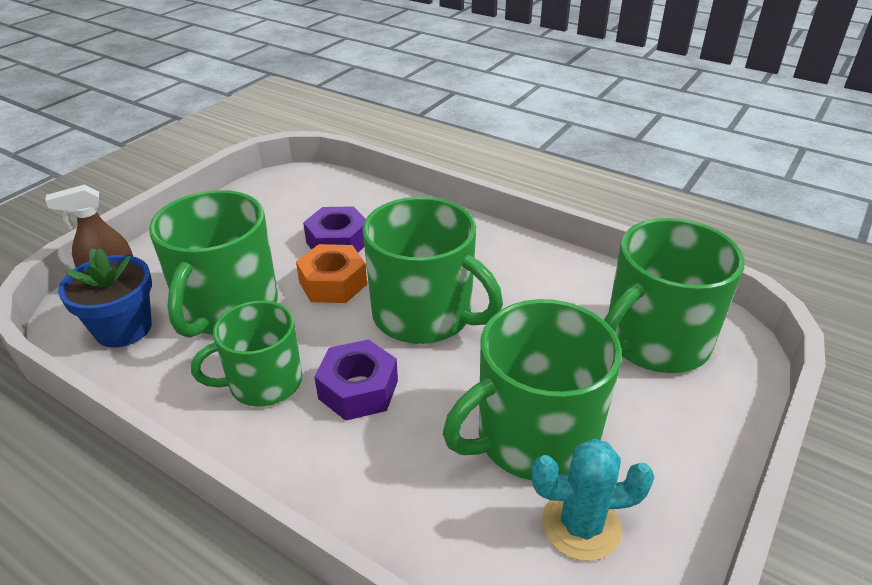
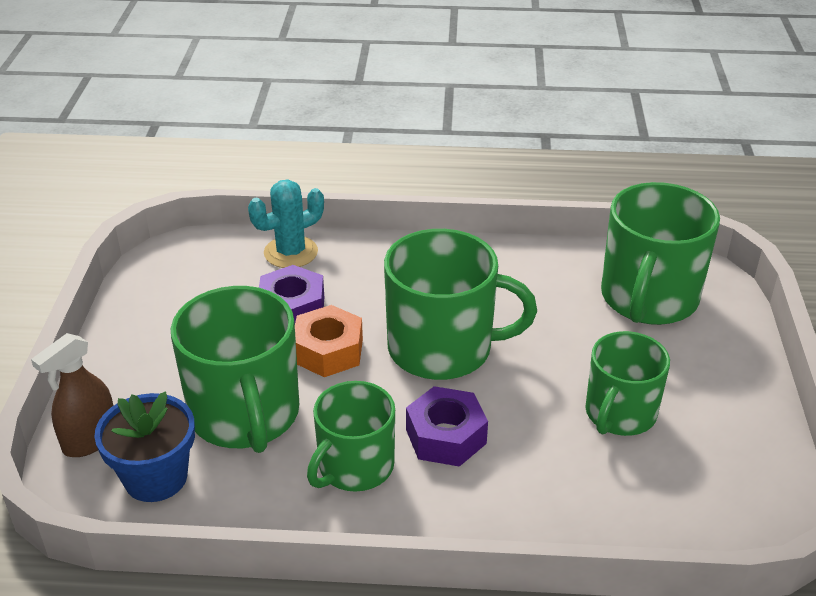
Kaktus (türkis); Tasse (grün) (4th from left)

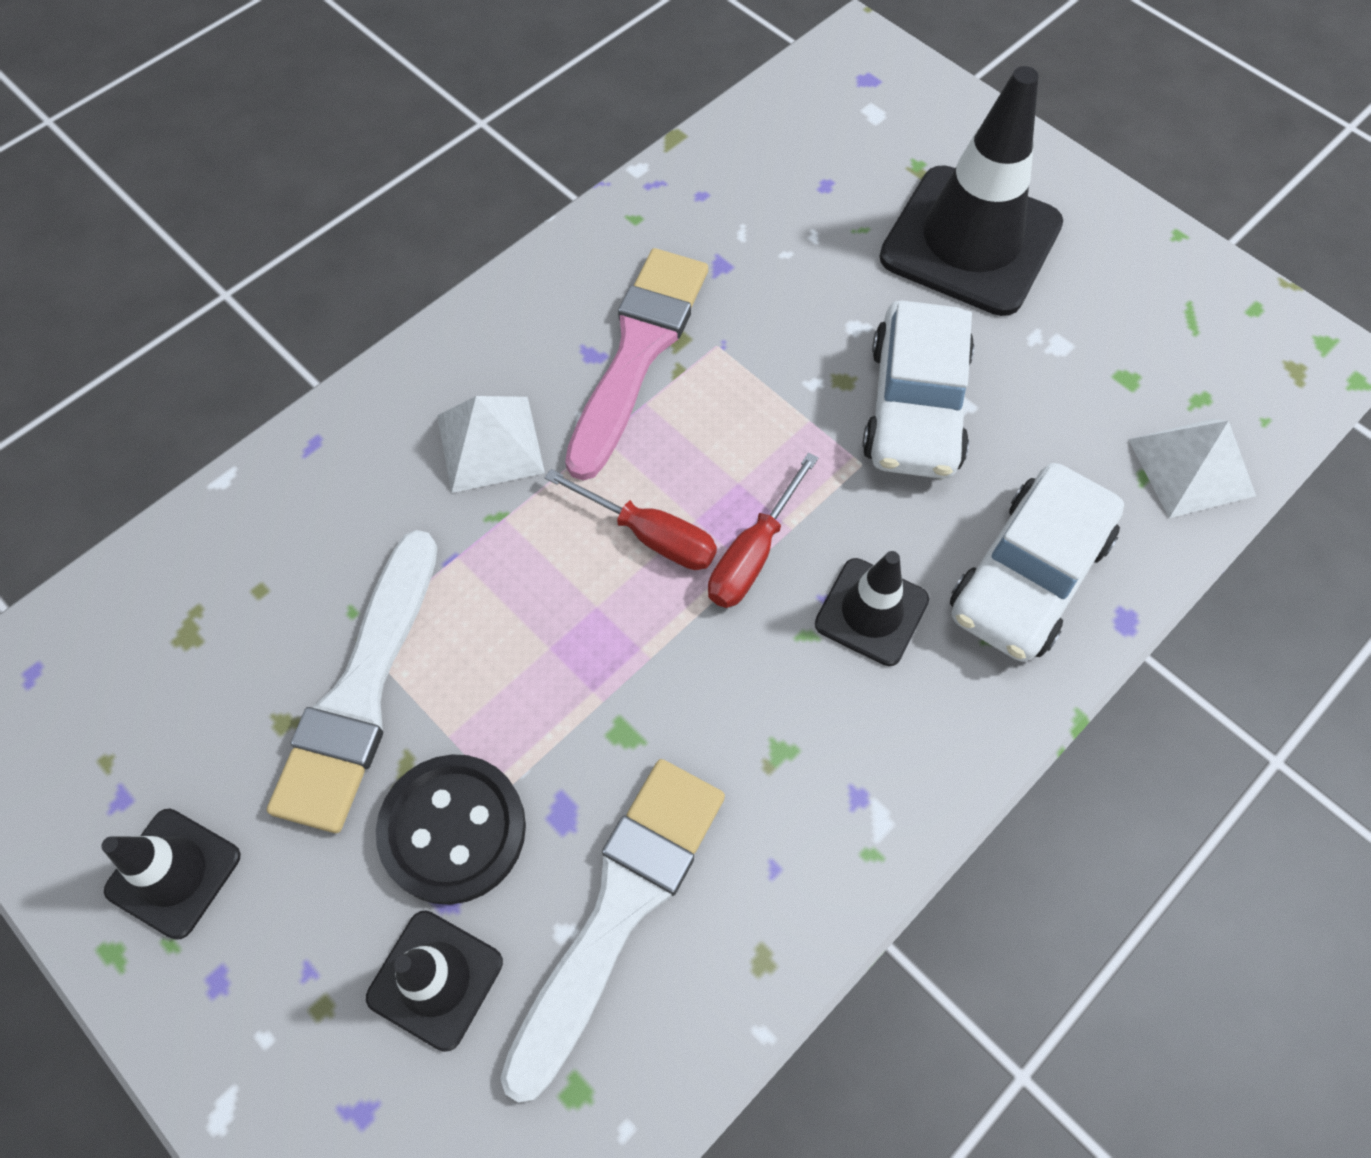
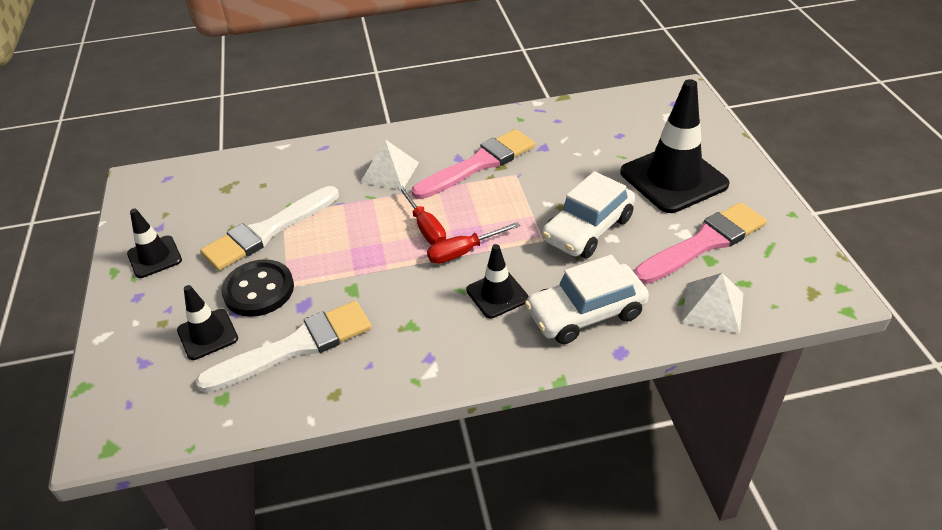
Pinsel (rosa) (2nd from left)

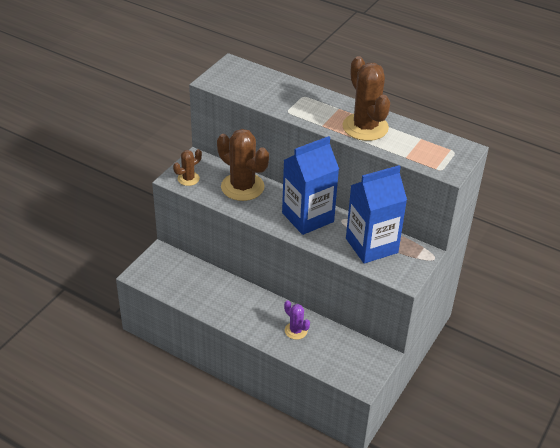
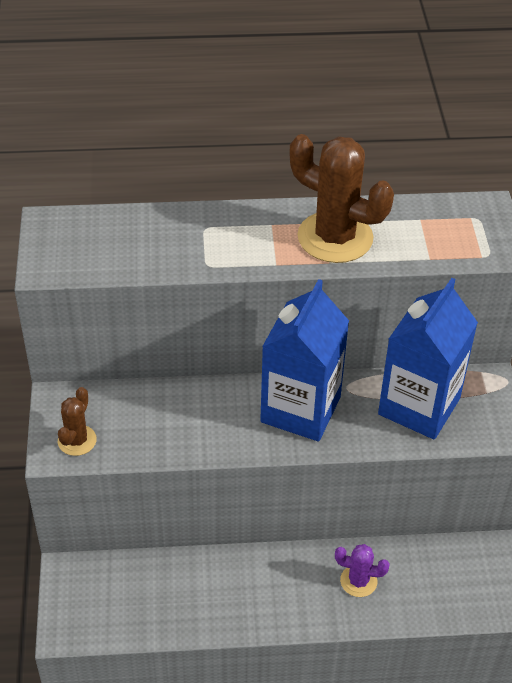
Kaktus (braun) (2nd from left in the first image)

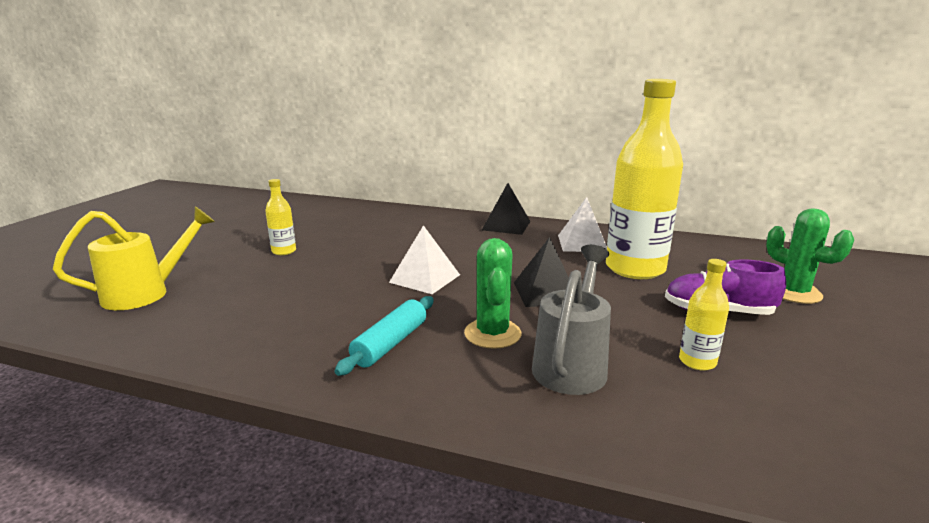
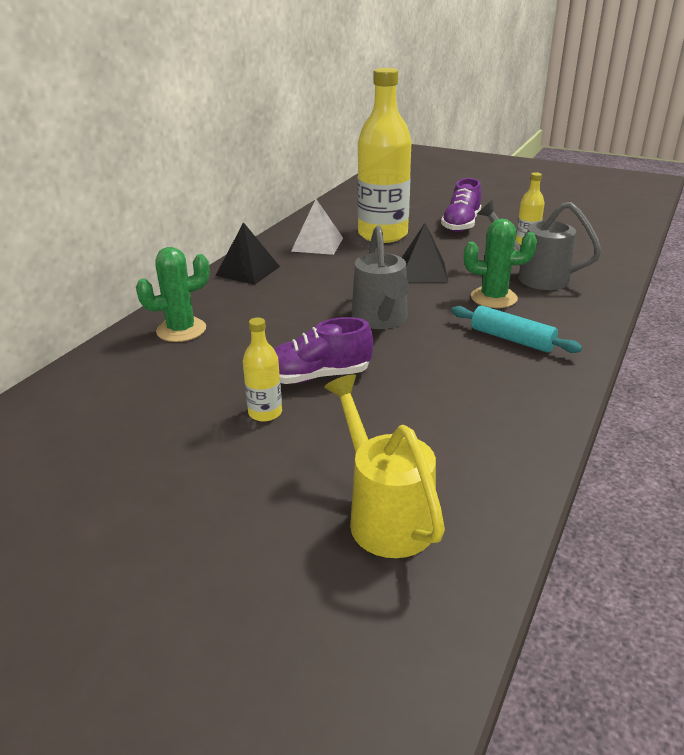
Schuh (lila) (1st from left); Kaktus (grün) (1st from left); Gießkanne (grau) (1st from left)

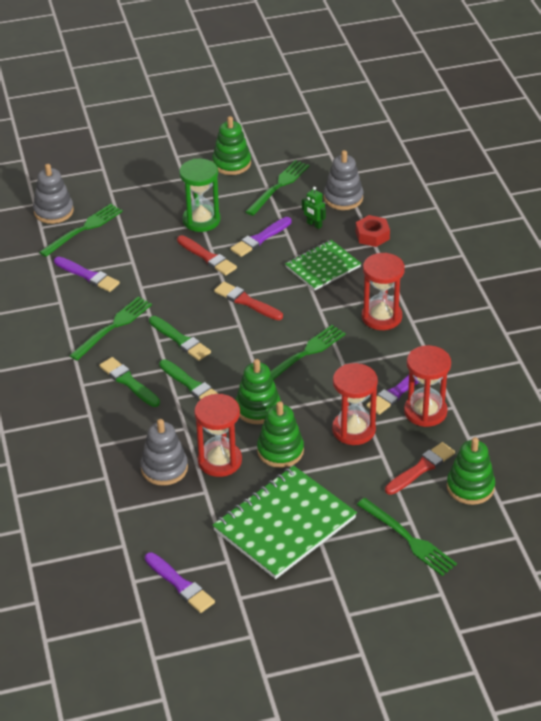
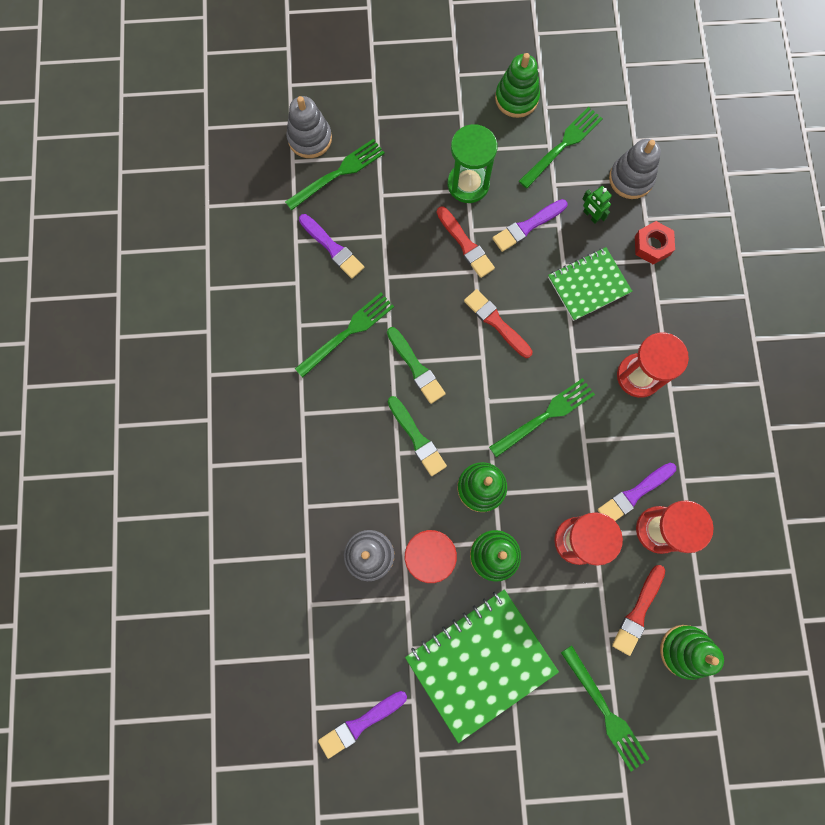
Pinsel (grün) (1st from left in the first image); Pinsel (lila) (2nd from left); Pinsel (rot) (3rd from left)

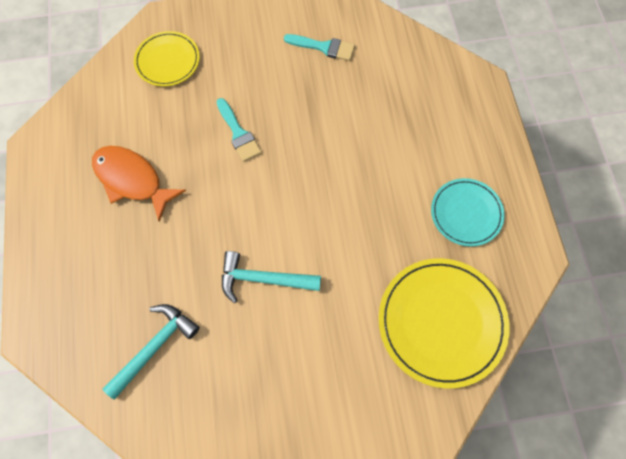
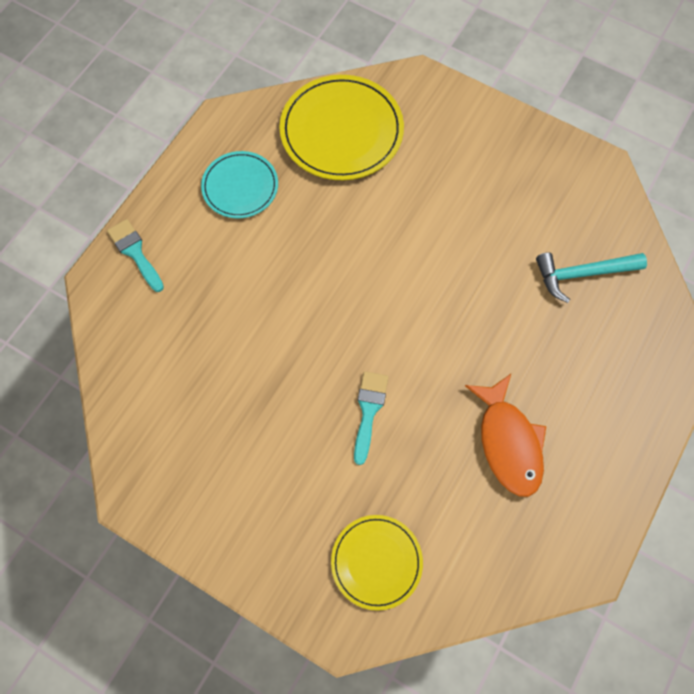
Hammer (türkis) (2nd from left in the first image); Pinsel (türkis) (1st from left)

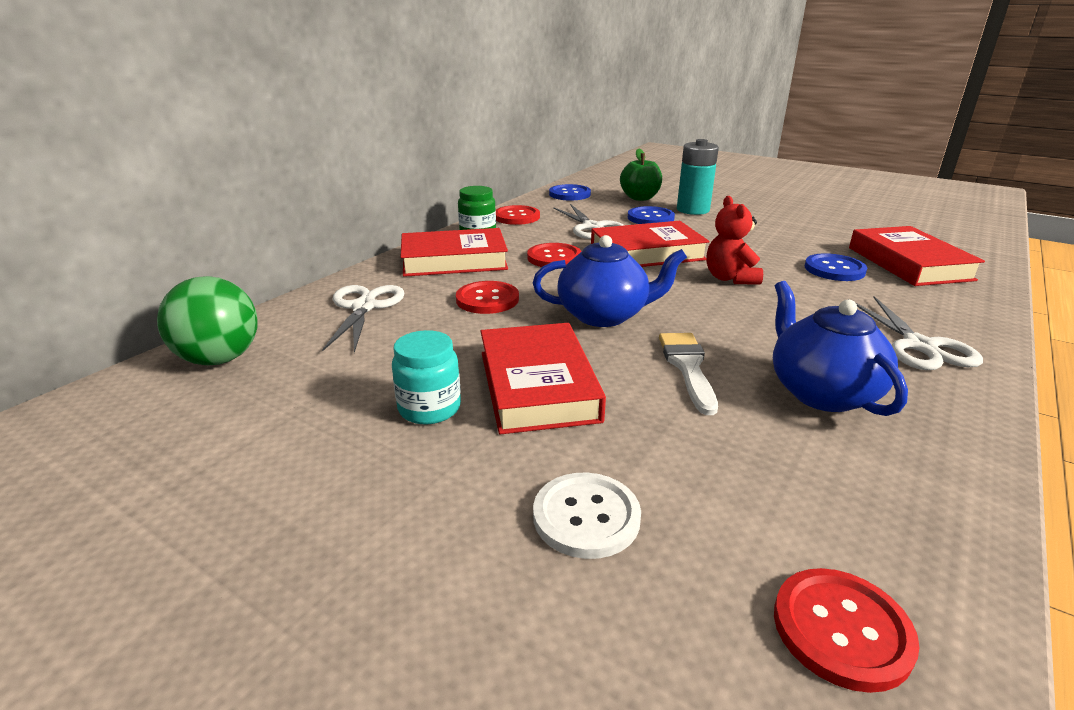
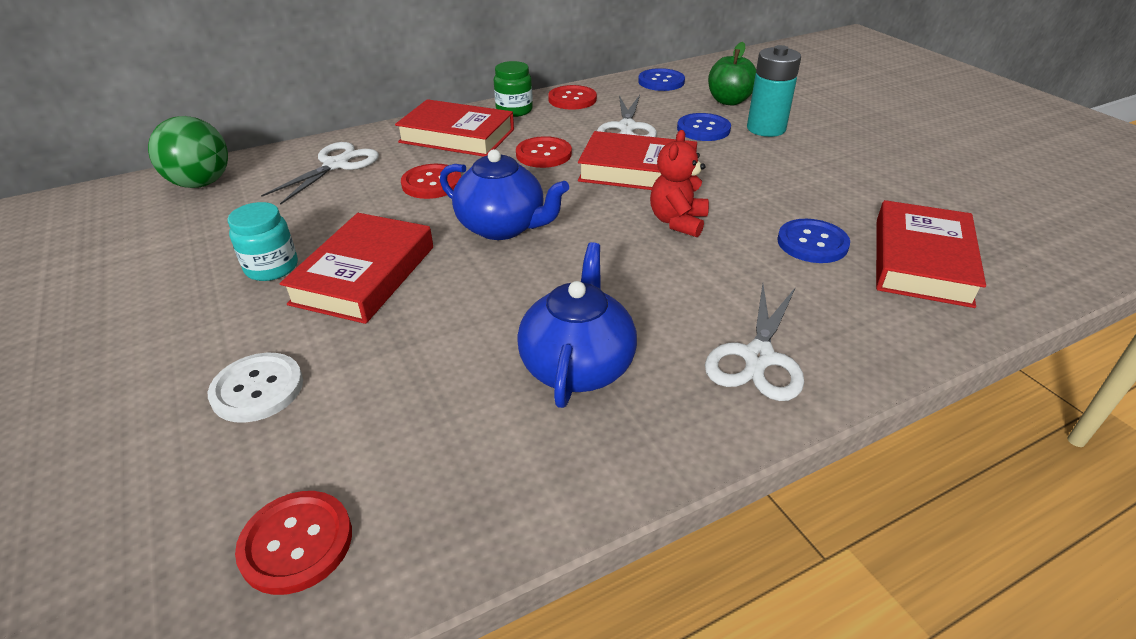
Pinsel (weiß)

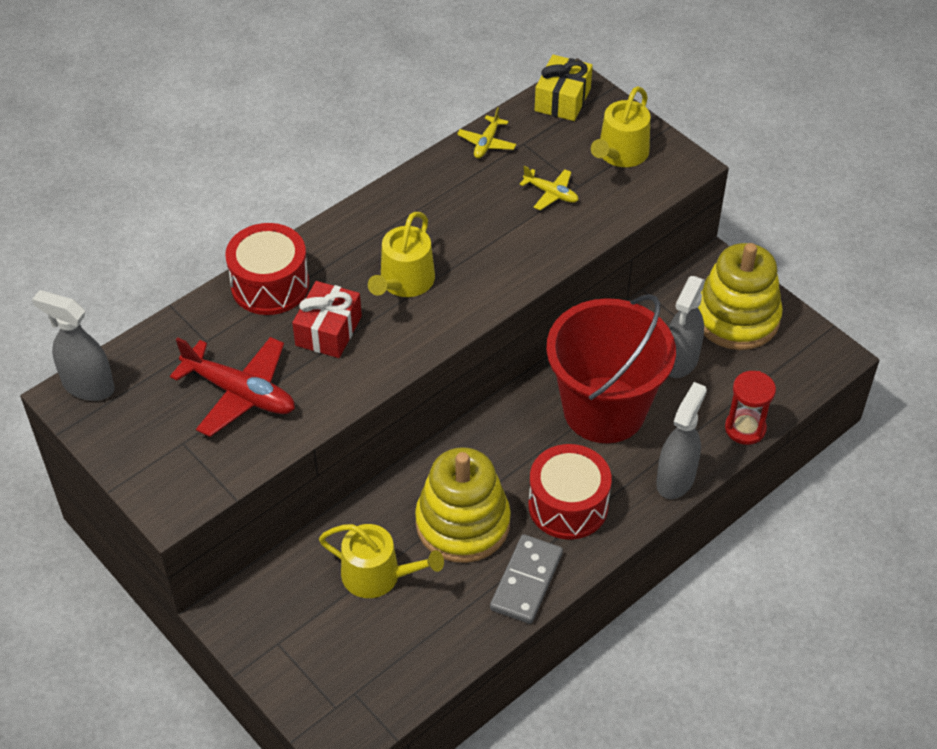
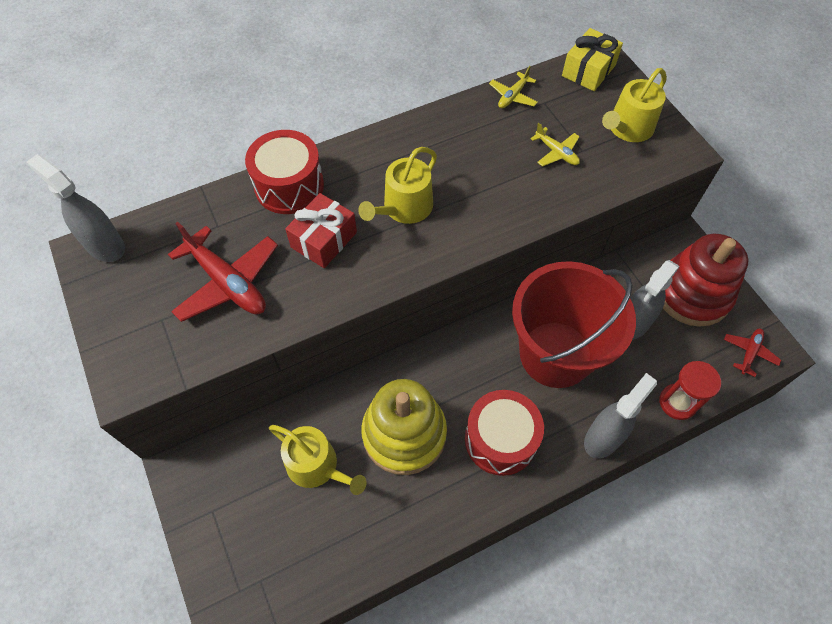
Dominostein (grau); Flugzeug (rot) (2nd from left); Stapelspielzeug (rot)

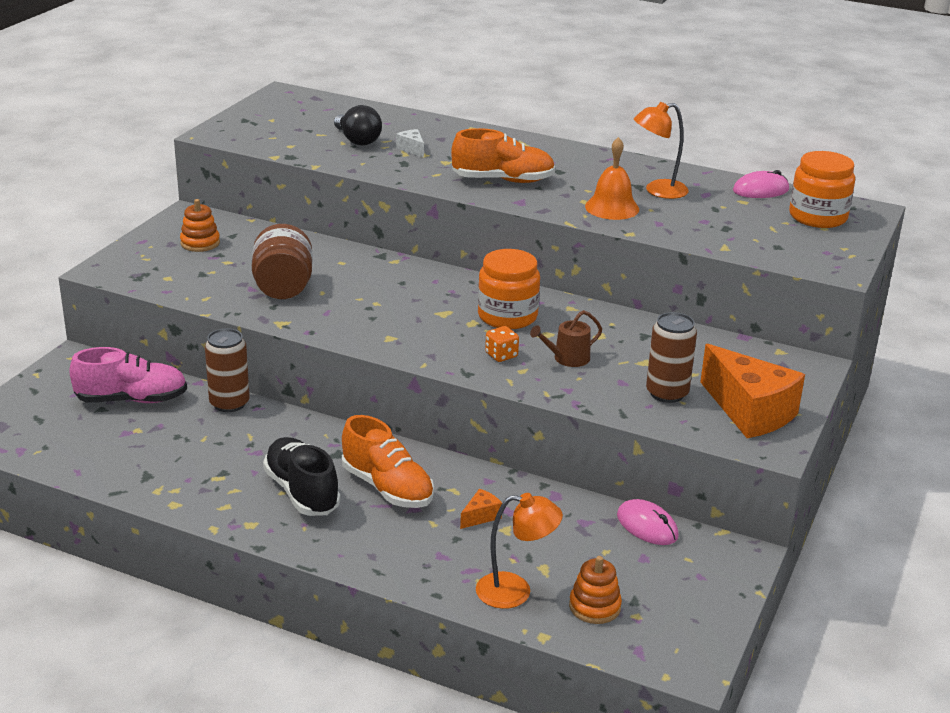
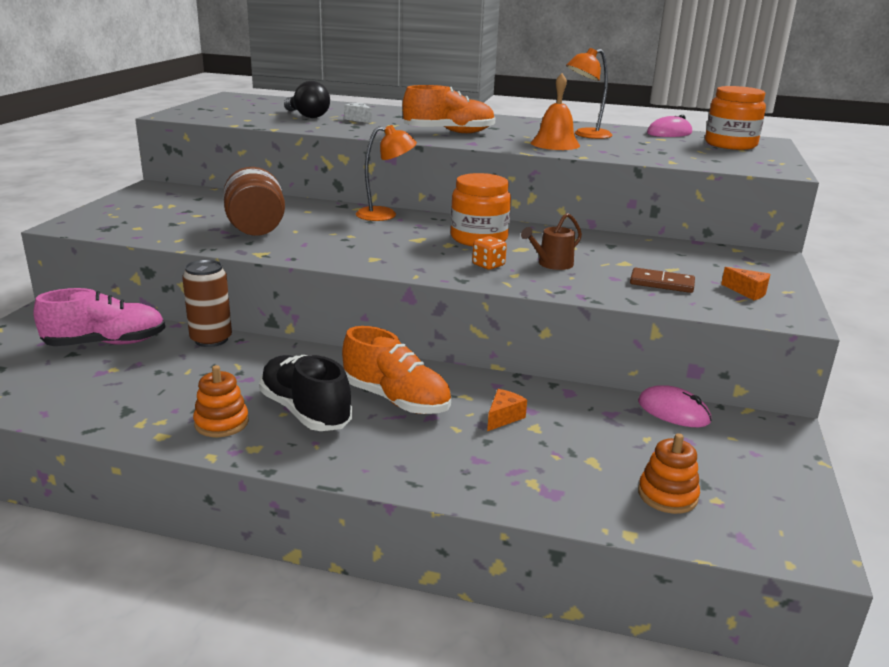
Stapelspielzeug (orange) (1st from left); Lampe (orange) (1st from left); Dominostein (braun); Käse (orange) (2nd from left)

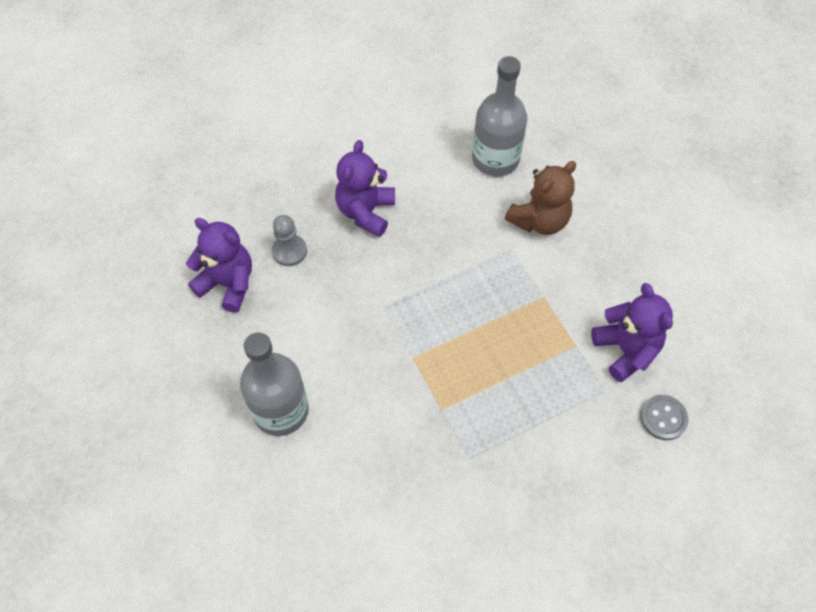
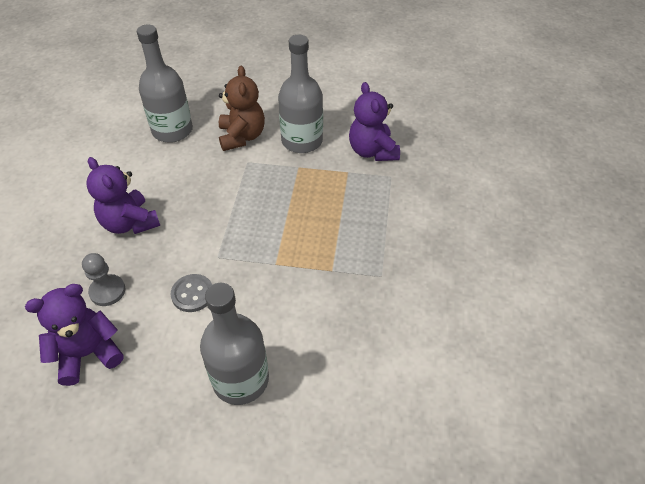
Flasche (grau) (3rd from left); Knopf (grau); Teddybär (lila) (3rd from left)

